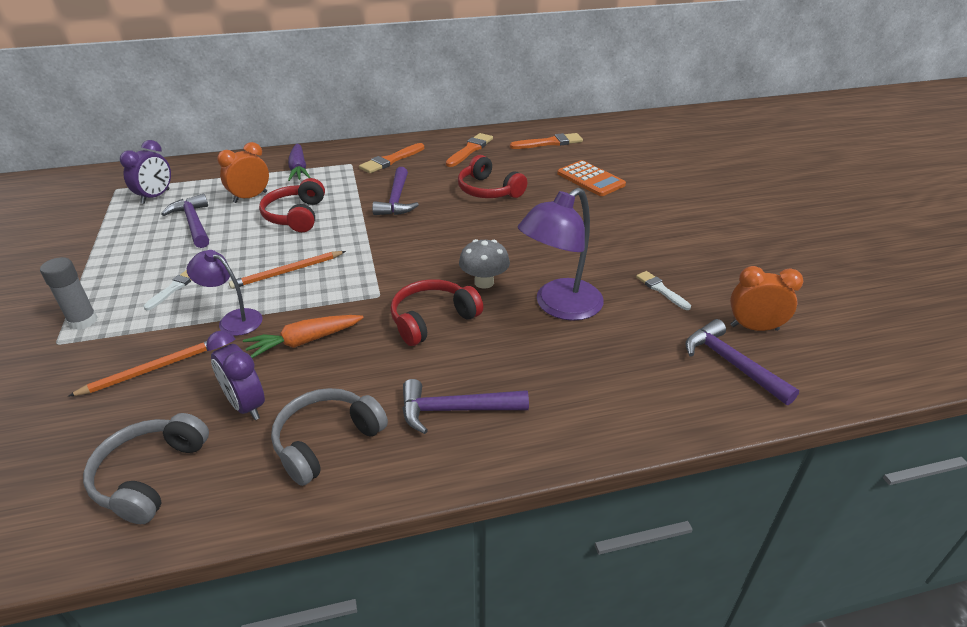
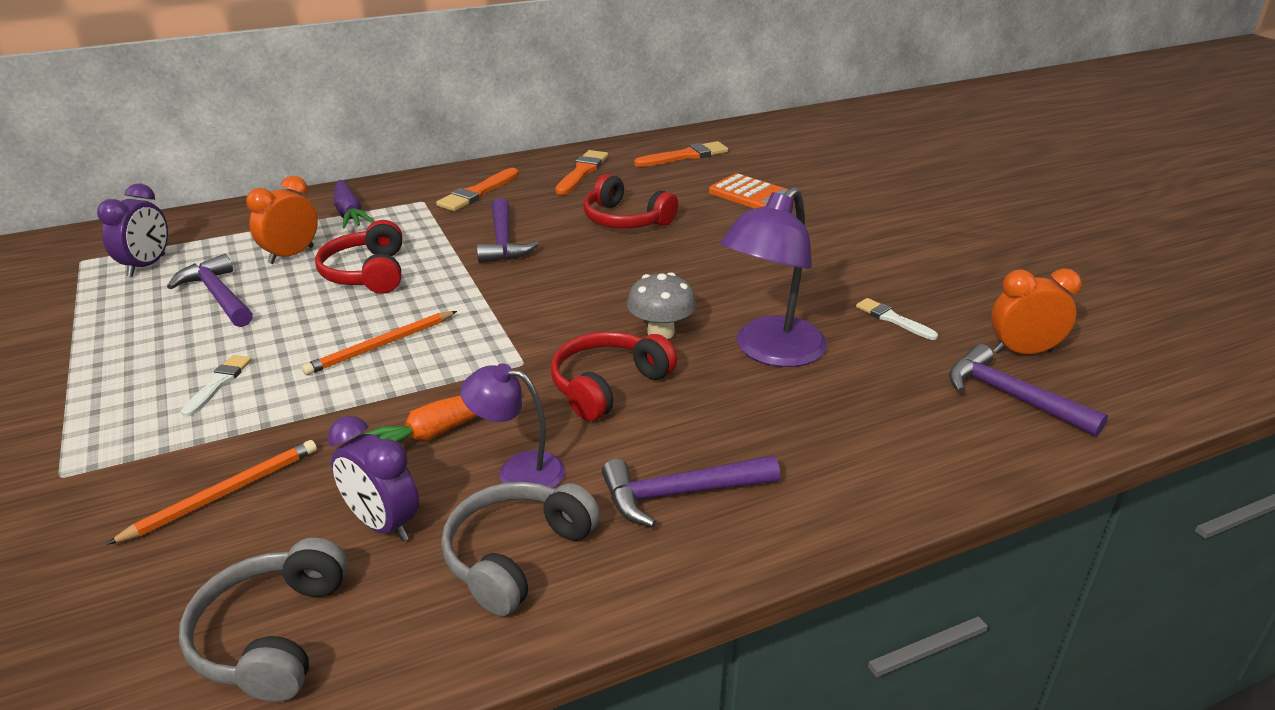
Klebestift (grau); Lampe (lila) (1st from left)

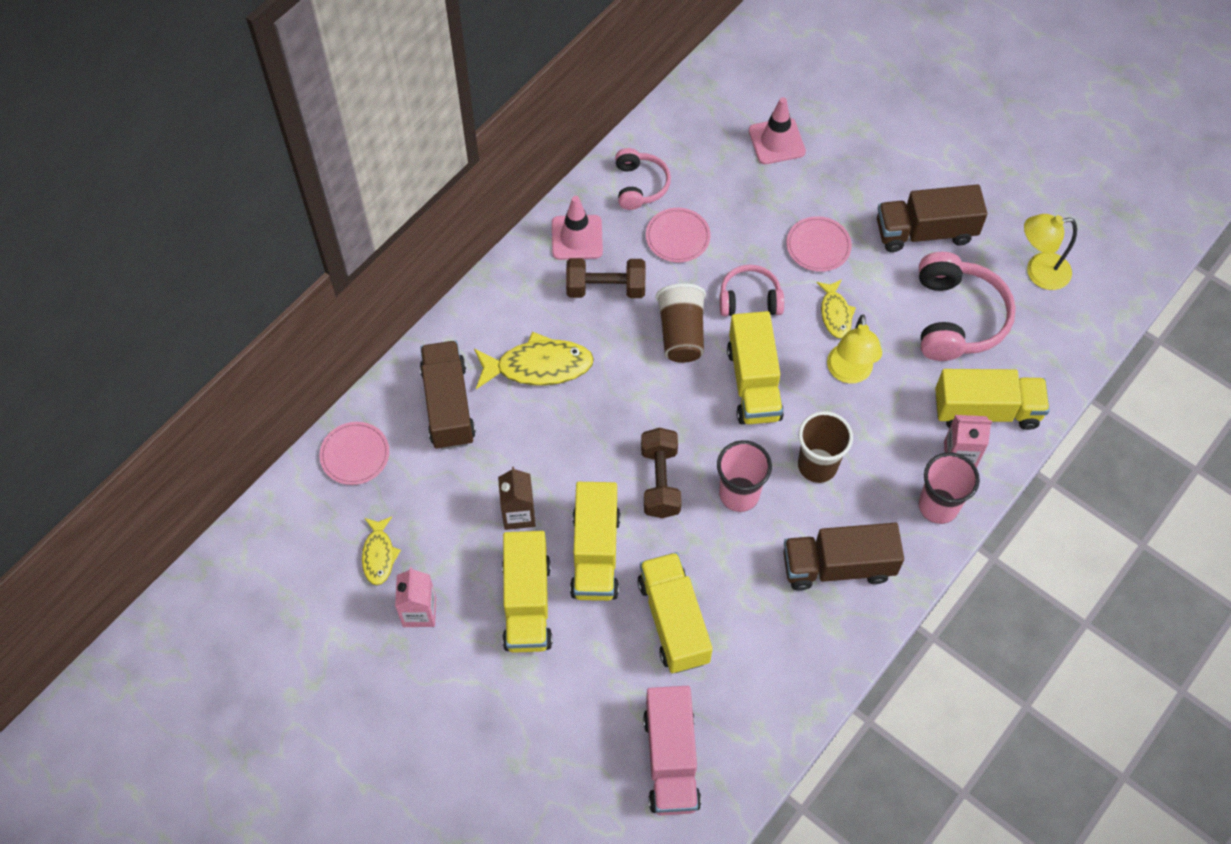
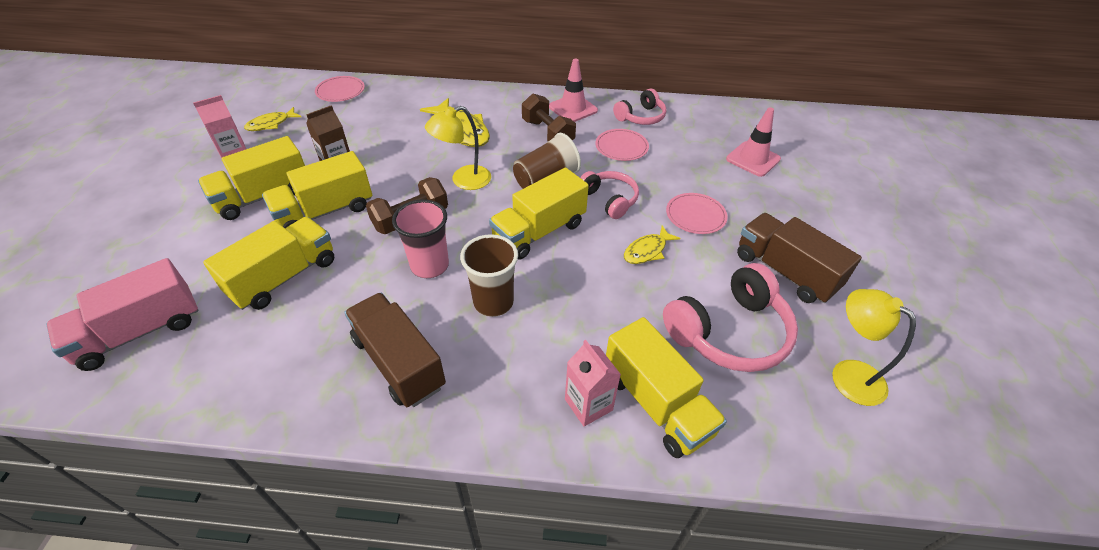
Lastwagen (braun) (1st from left in the first image); Becher (rosa) (2nd from left in the first image); Lampe (gelb) (1st from left)

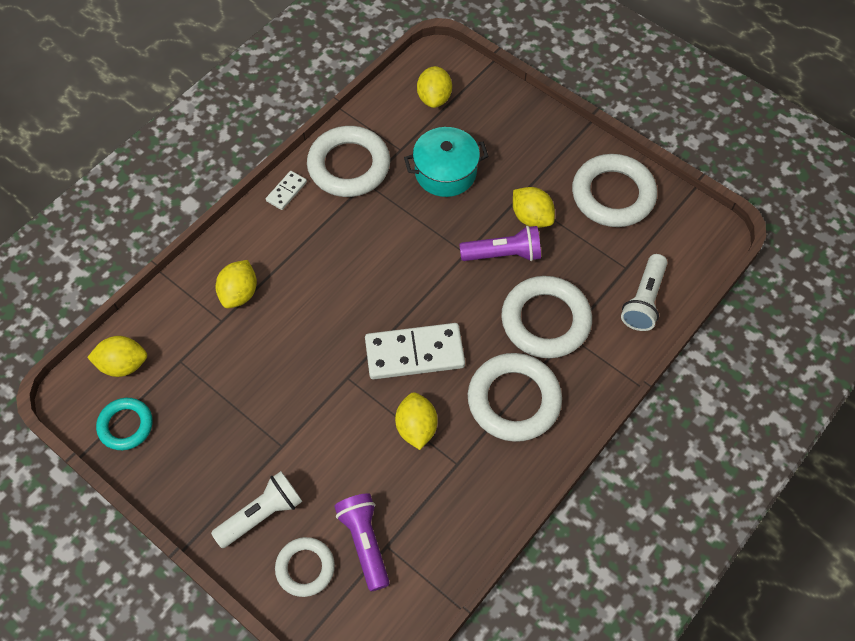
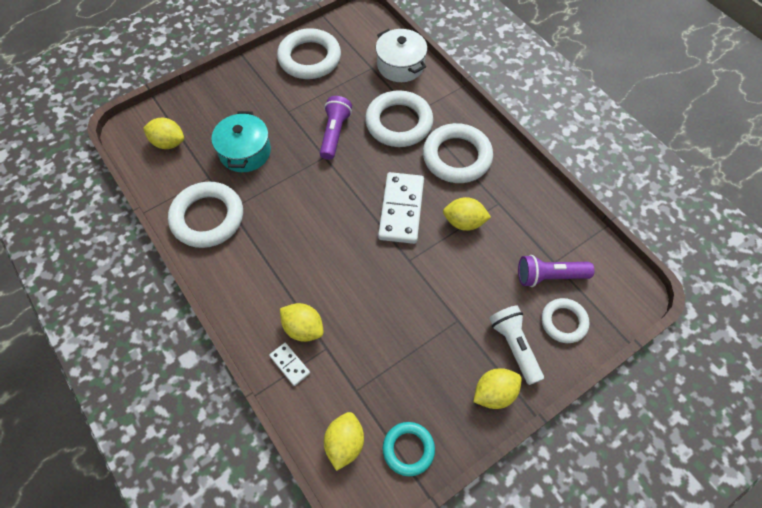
Dominostein (weiß) (1st from left); Zitrone (gelb) (5th from left); Kochtopf (weiß)

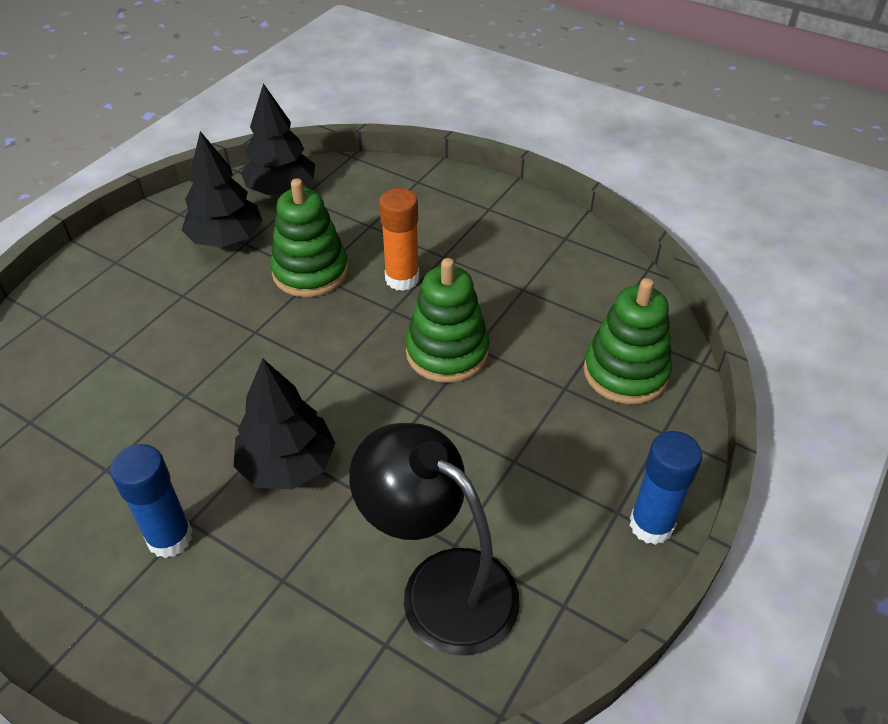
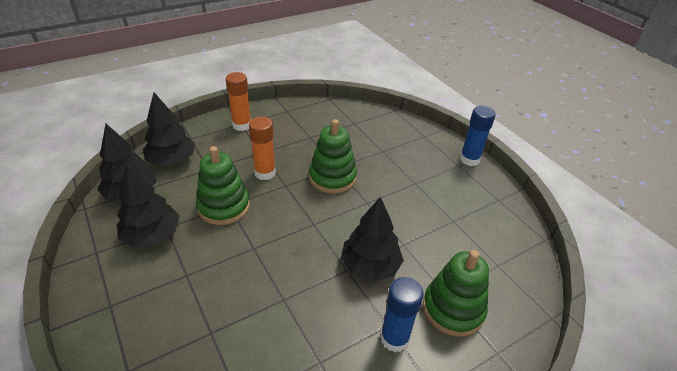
Lampe (schwarz); Baum (schwarz) (3rd from left); Klebestift (orange) (1st from left); Stapelspielzeug (grün) (3rd from left)

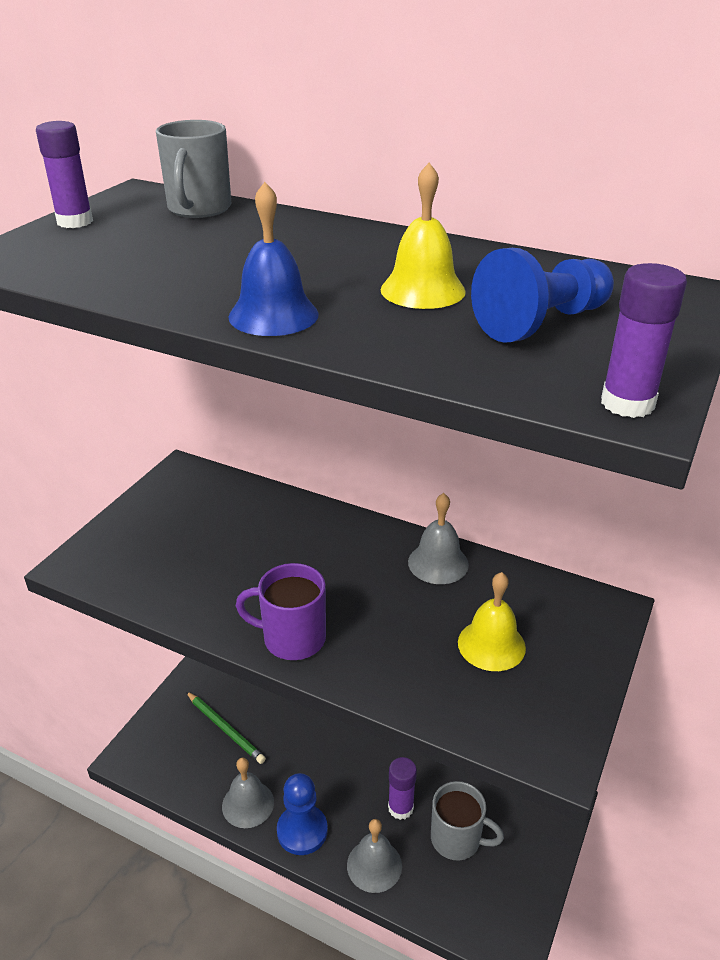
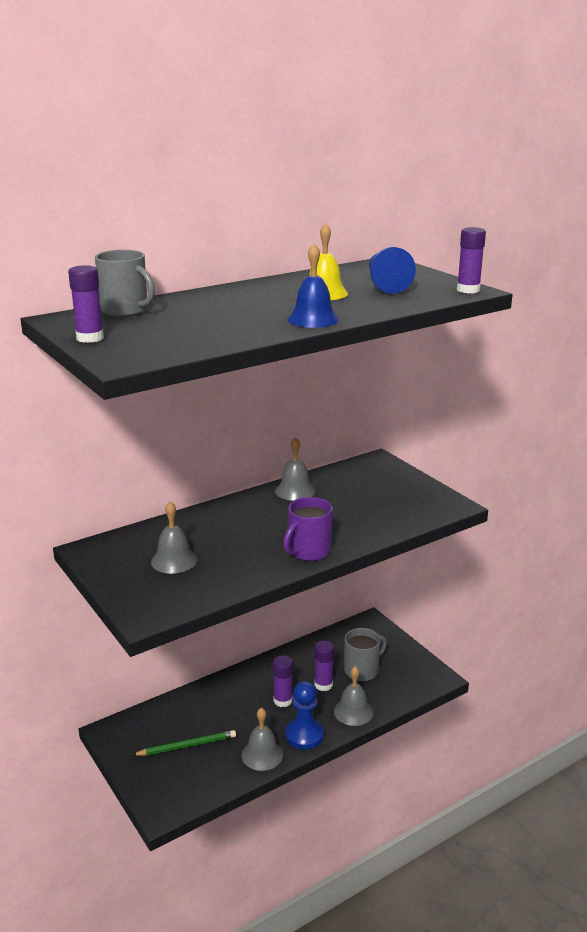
Glocke (gelb) (2nd from left in the first image); Glocke (grau) (1st from left); Klebestift (lila) (2nd from left)

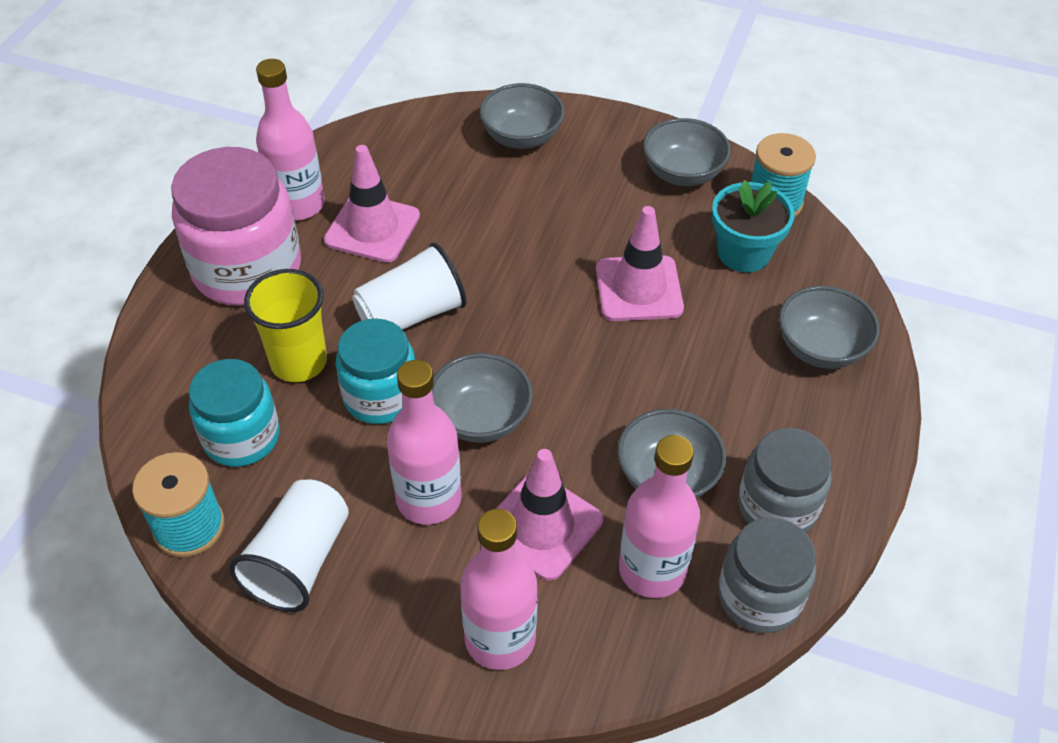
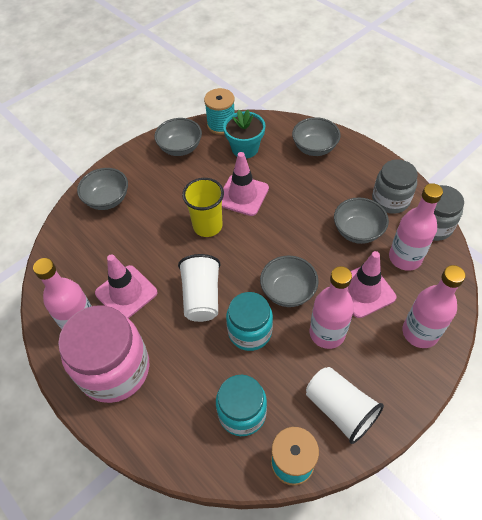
Becher (gelb)

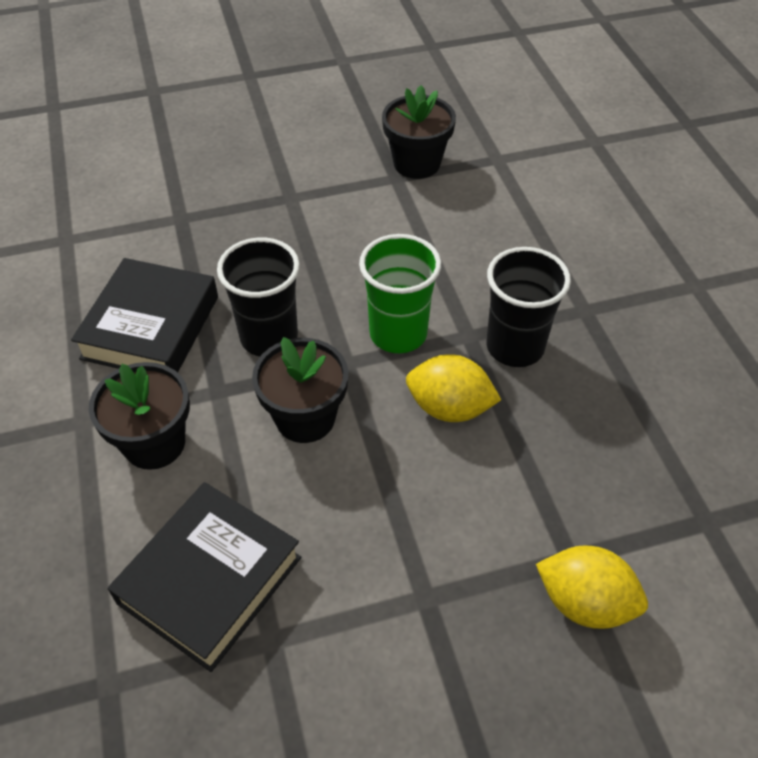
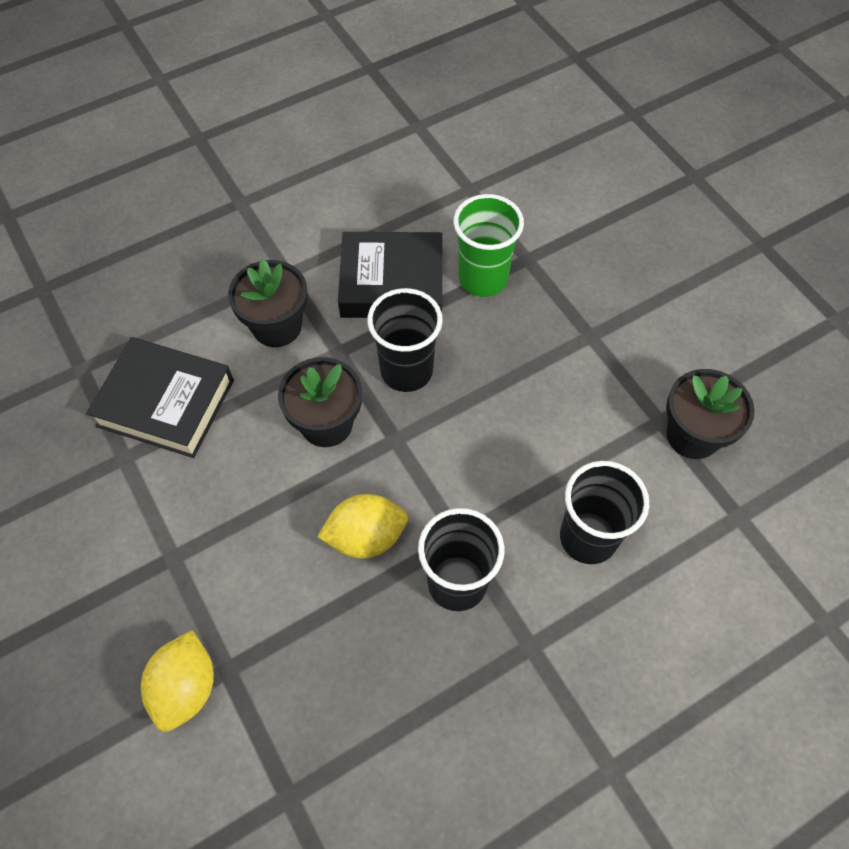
Becher (schwarz) (3rd from left); Becher (grün); Zitrone (gelb) (2nd from left)

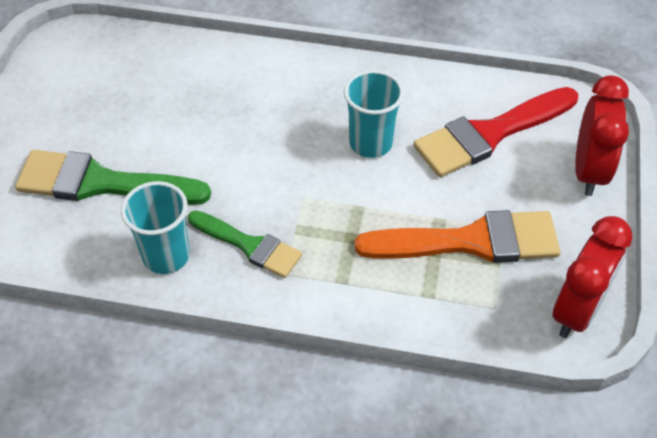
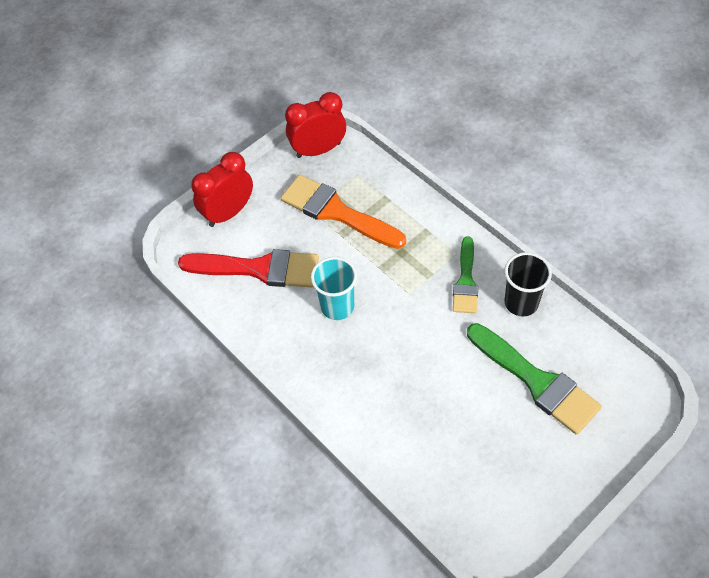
Becher (schwarz); Pinsel (grün) (1st from left)

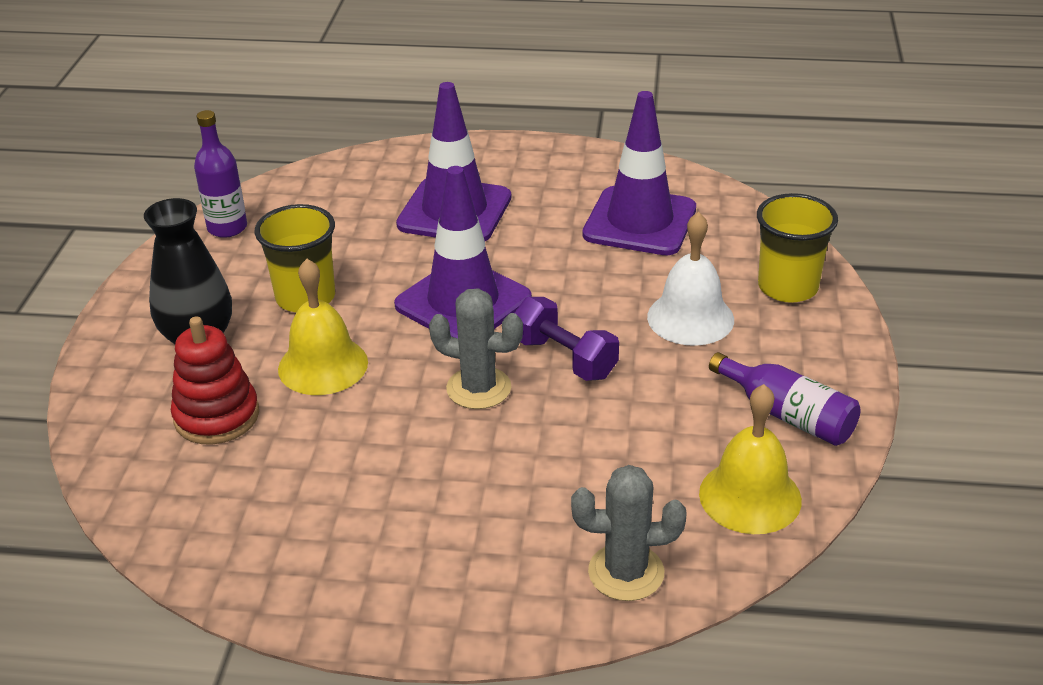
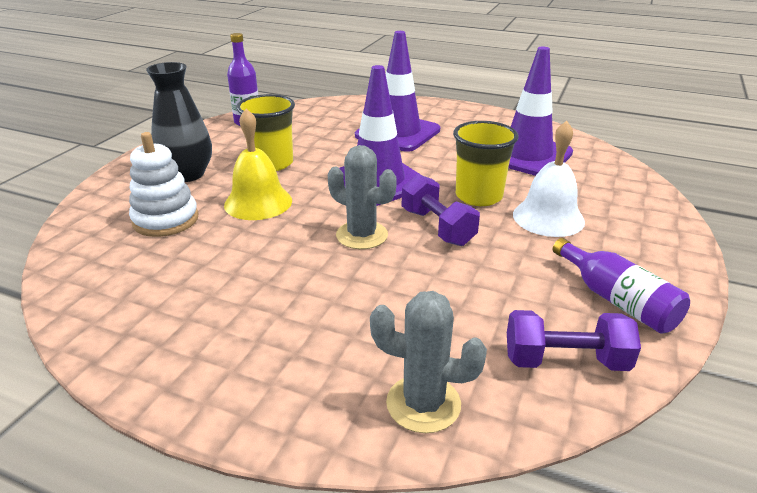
Becher (gelb) (2nd from left); Hantel (lila) (2nd from left); Stapelspielzeug (weiß)

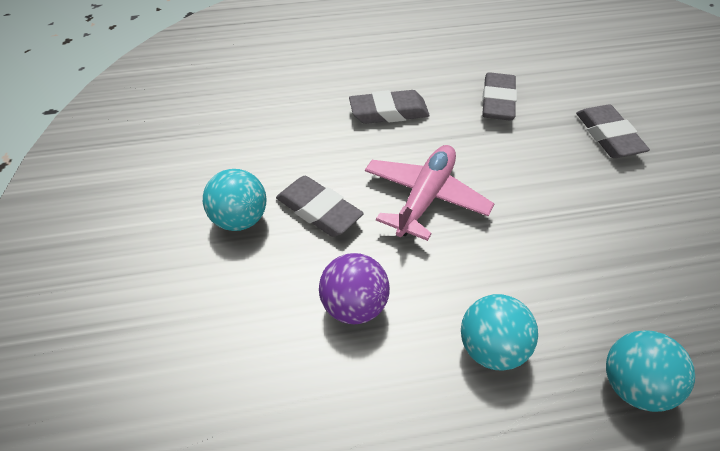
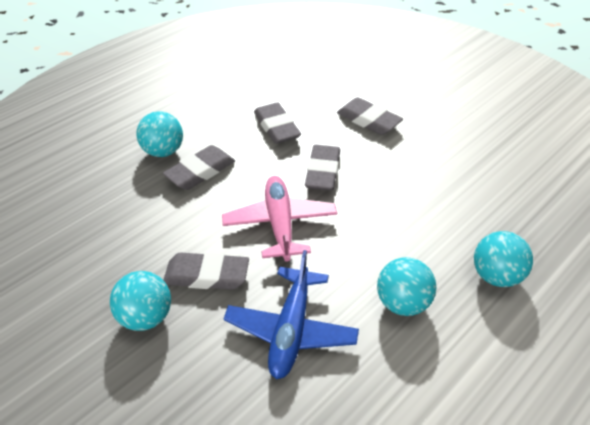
Ball (türkis) (2nd from left); Radiergummi (grau) (4th from left); Flugzeug (blau)

